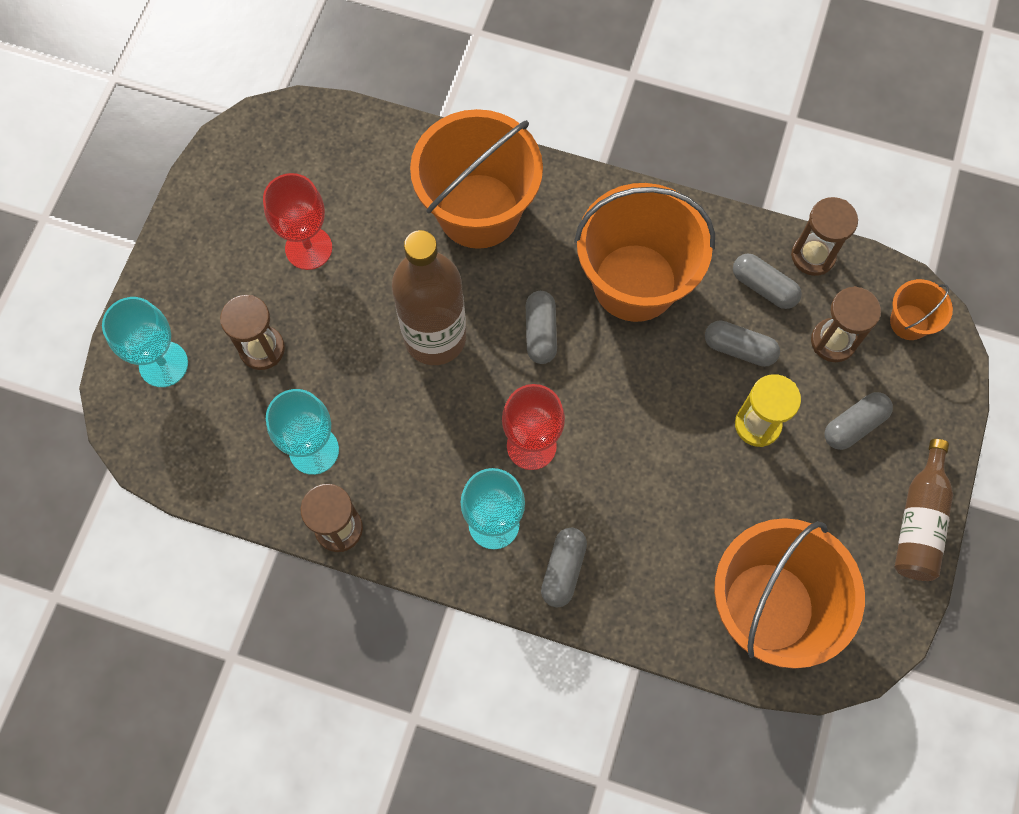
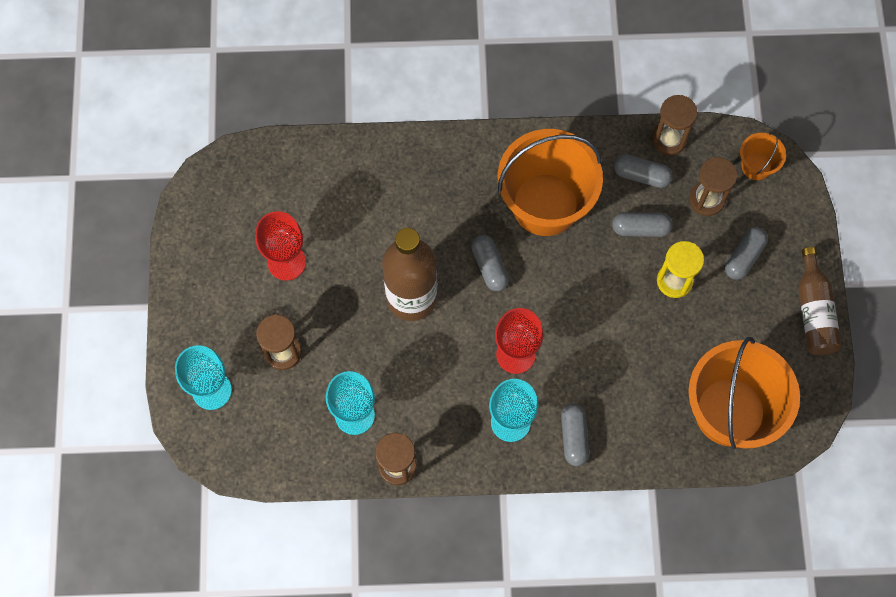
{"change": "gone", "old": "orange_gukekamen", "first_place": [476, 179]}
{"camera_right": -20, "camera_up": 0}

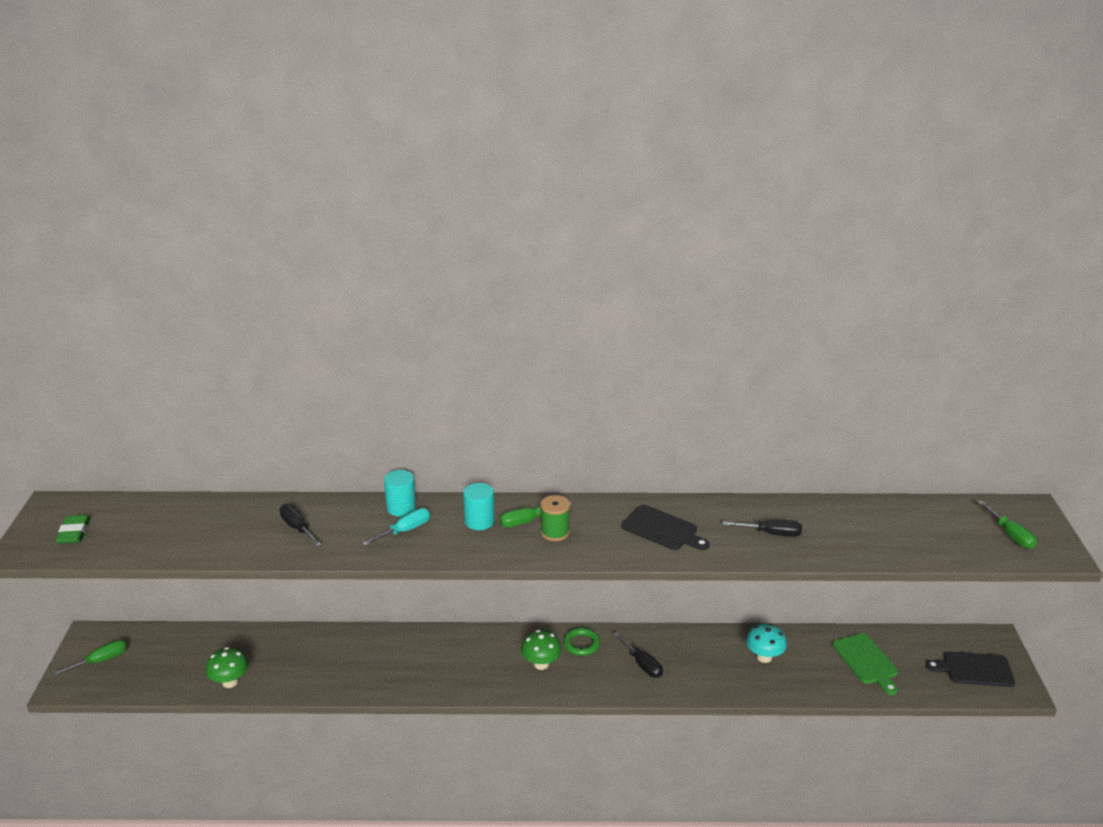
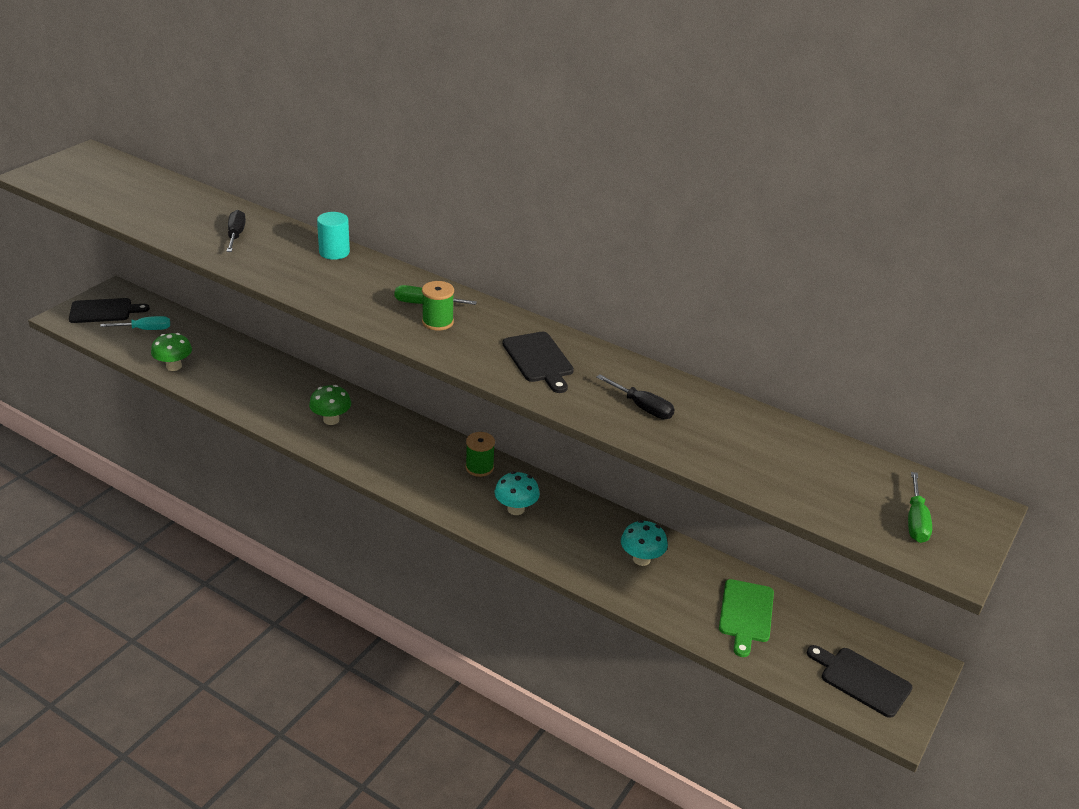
{"change": "gone", "old": "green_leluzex", "first_place": [73, 529]}
{"change": "gone", "old": "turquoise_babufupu", "first_place": [479, 506]}
{"change": "shifted", "old": "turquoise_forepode", "first_place": [396, 527], "second_place": [135, 323]}
{"change": "shifted", "old": "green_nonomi", "first_place": [541, 650], "second_place": [330, 405]}
{"change": "swapped", "old": "green_forepode", "new": "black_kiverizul", "first_place": [89, 658], "second_place": [109, 310]}
{"change": "swapped", "old": "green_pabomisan", "new": "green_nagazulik", "first_place": [581, 642], "second_place": [480, 454]}
{"change": "swapped", "old": "black_forepode", "new": "turquoise_nonomi", "first_place": [638, 655], "second_place": [517, 493]}
{"camera_right": 30, "camera_up": 5}

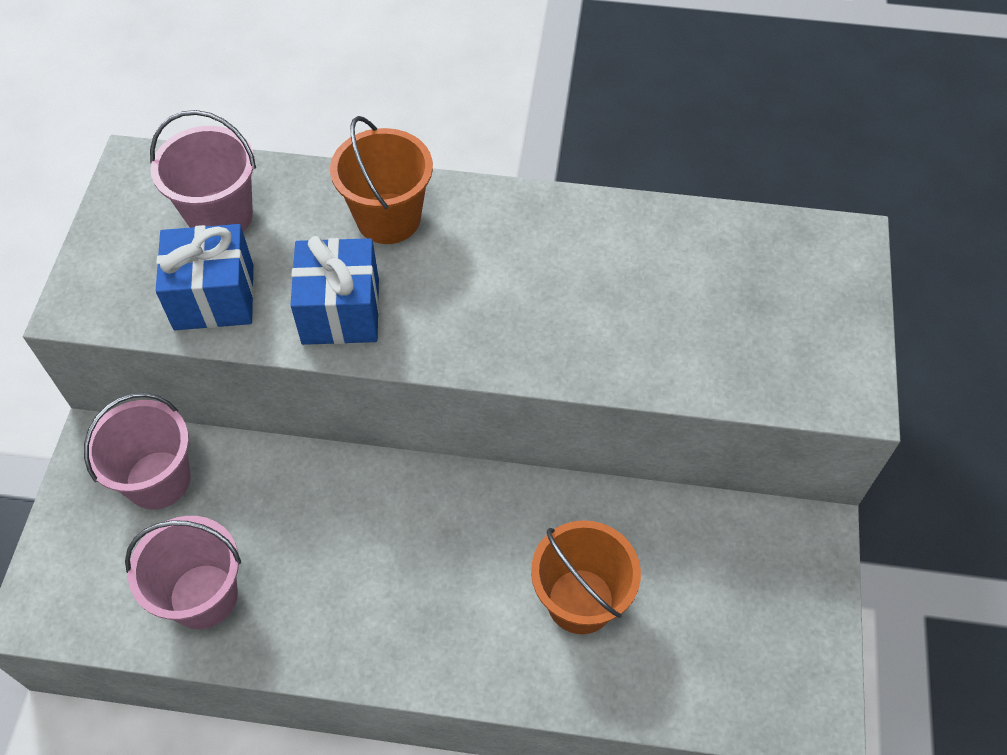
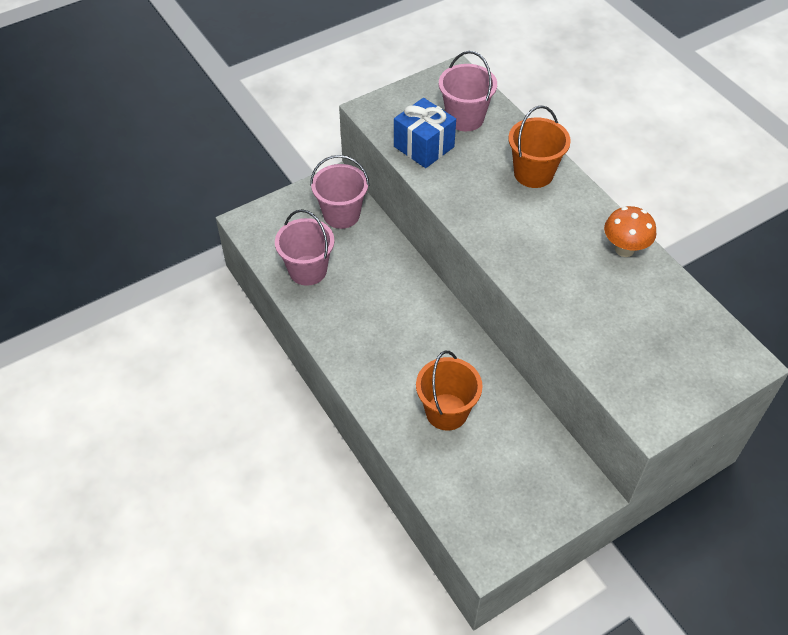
{"change": "gone", "old": "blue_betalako", "first_place": [334, 290]}
{"change": "new", "new": "orange_nonomi", "second_place": [630, 231]}
{"camera_right": 50, "camera_up": -5}

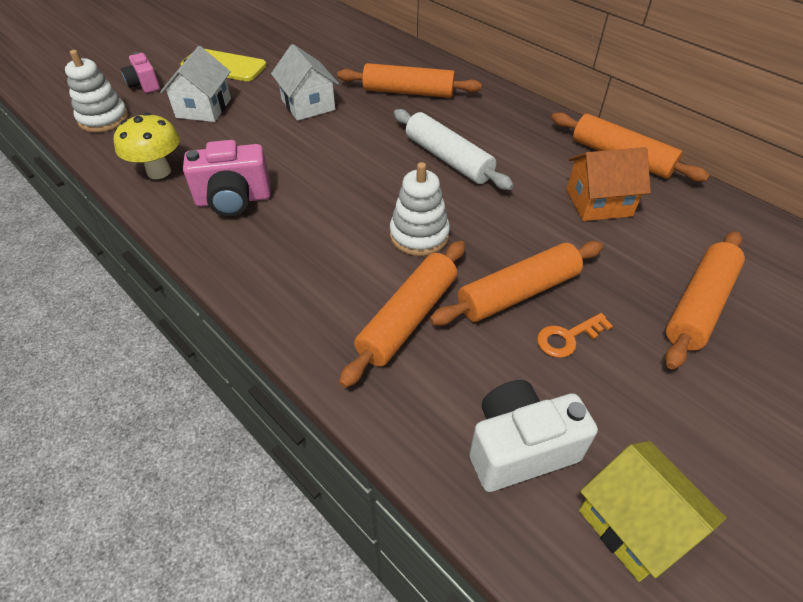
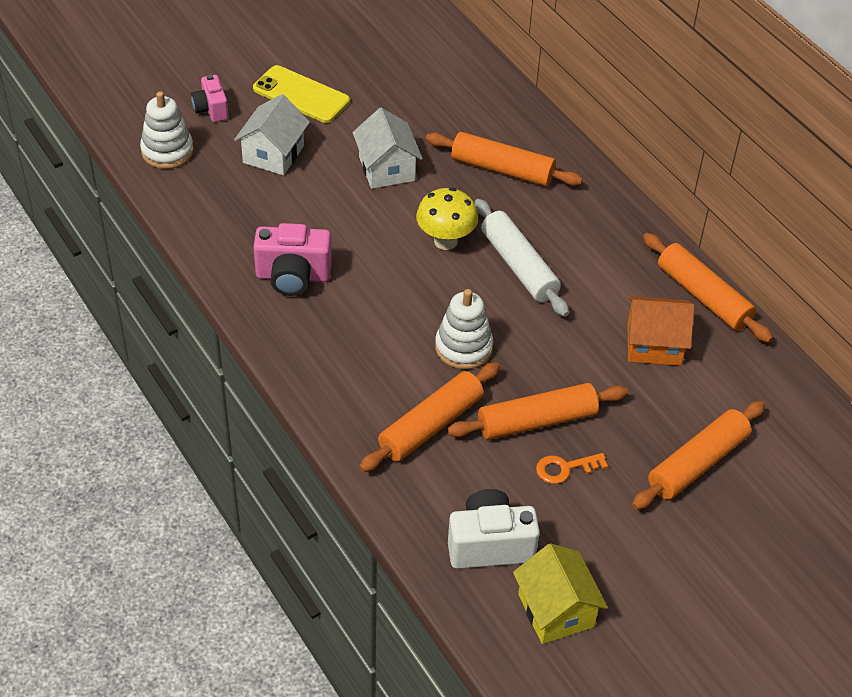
{"change": "shifted", "old": "yellow_nonomi", "first_place": [147, 146], "second_place": [447, 218]}
{"camera_right": 10, "camera_up": 0}

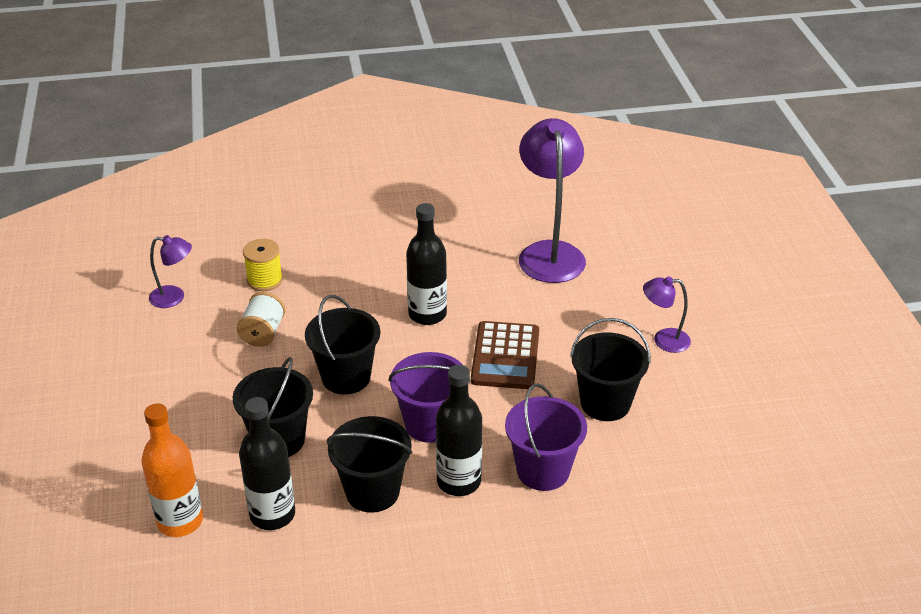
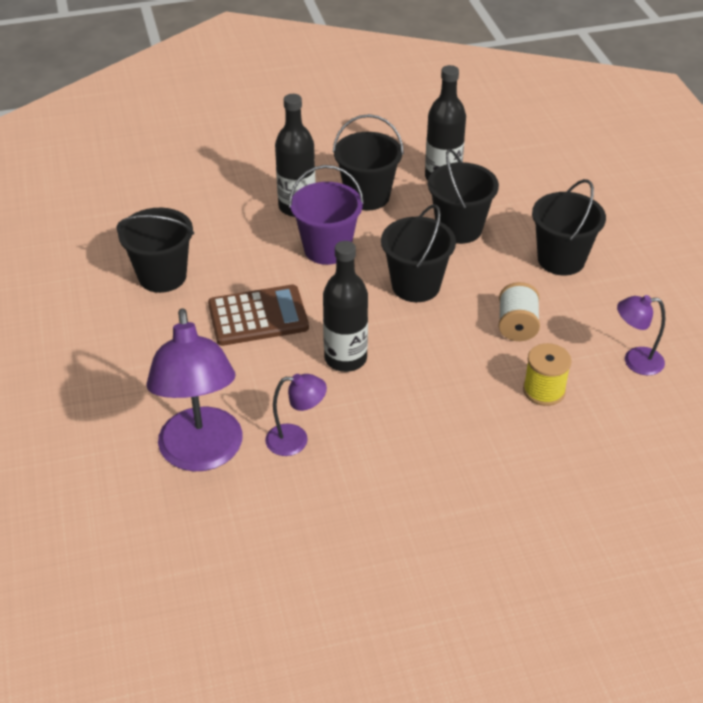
{"change": "gone", "old": "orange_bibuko", "first_place": [172, 470]}
{"change": "gone", "old": "purple_gukekamen", "first_place": [546, 437]}
{"change": "new", "new": "black_gukekamen", "second_place": [569, 227]}
{"change": "shifted", "old": "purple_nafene", "first_place": [667, 314], "second_place": [296, 415]}
{"change": "rotated", "old": "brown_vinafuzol", "first_place": [505, 355], "second_place": [258, 315], "degrees": 75}
{"camera_right": 175, "camera_up": 5}

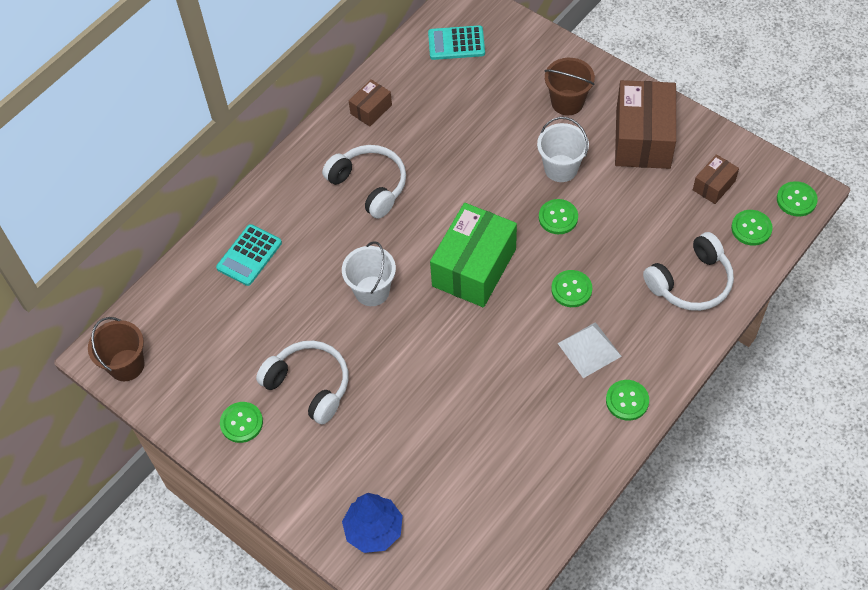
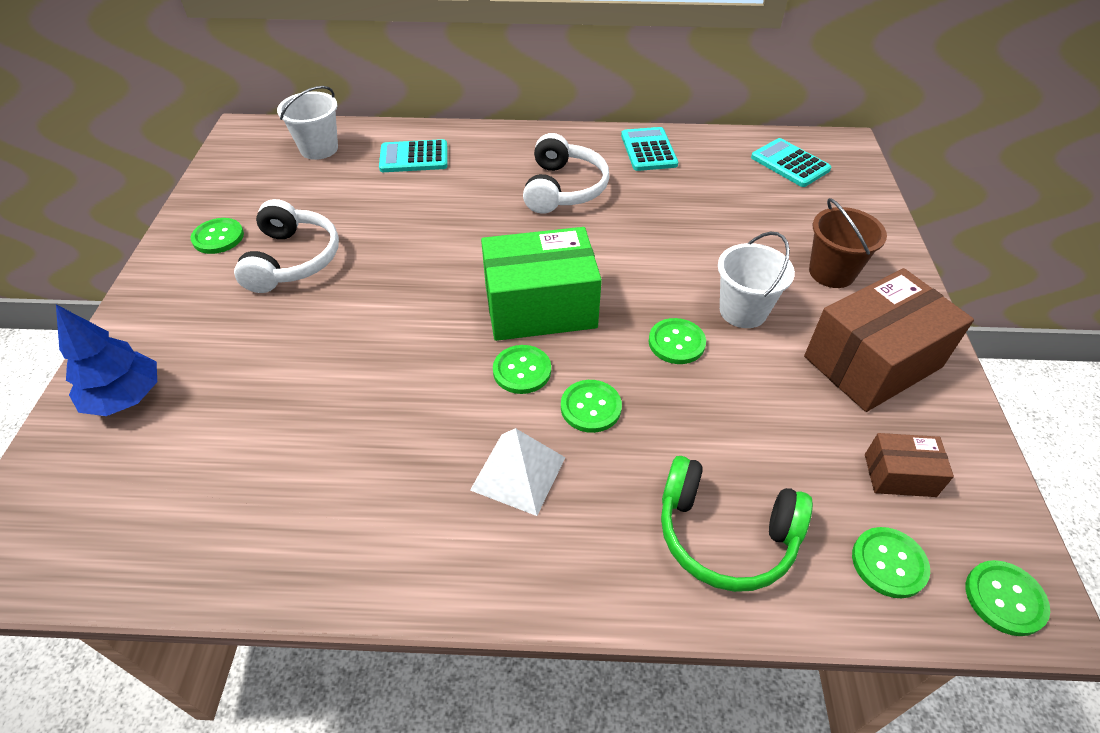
{"change": "gone", "old": "brown_gukekamen", "first_place": [116, 349]}
{"change": "shifted", "old": "white_gukekamen", "first_place": [369, 273], "second_place": [307, 123]}
{"change": "shifted", "old": "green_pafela", "first_place": [627, 400], "second_place": [522, 369]}
{"change": "swapped", "old": "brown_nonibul", "new": "turquoise_vinafuzol", "first_place": [370, 103], "second_place": [649, 149]}
{"change": "repainted", "old": "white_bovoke", "new": "green_bovoke", "first_place": [688, 271], "second_place": [737, 524]}
{"camera_right": 50, "camera_up": -10}

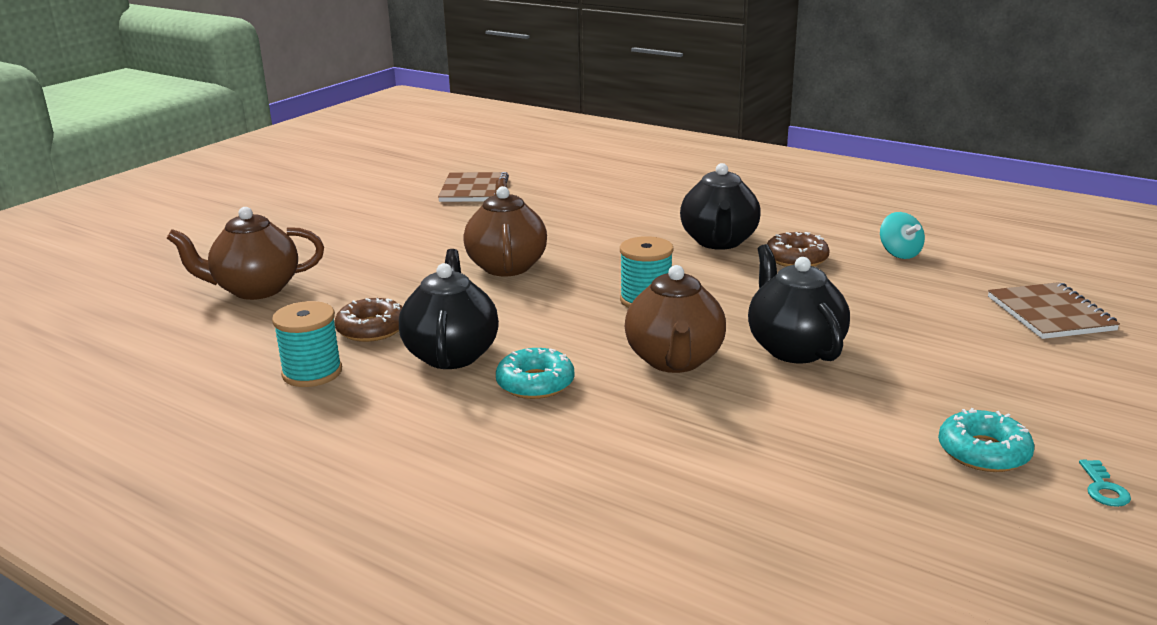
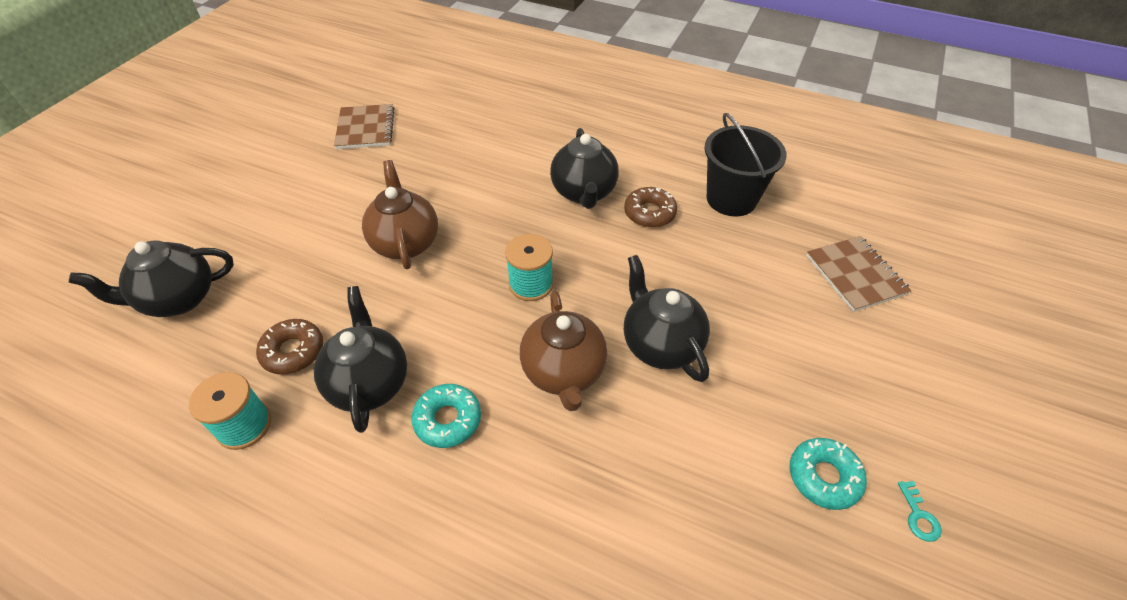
{"change": "swapped", "old": "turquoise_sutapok", "new": "black_gukekamen", "first_place": [902, 235], "second_place": [746, 164]}
{"change": "repainted", "old": "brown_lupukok", "new": "black_lupukok", "first_place": [245, 253], "second_place": [151, 278]}
{"camera_right": -10, "camera_up": 25}

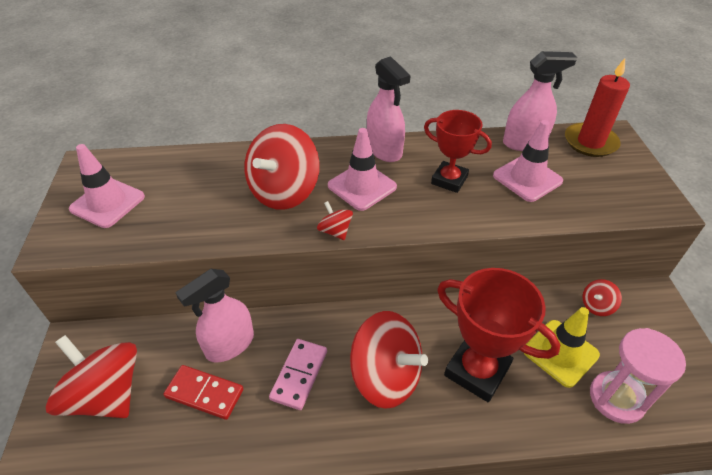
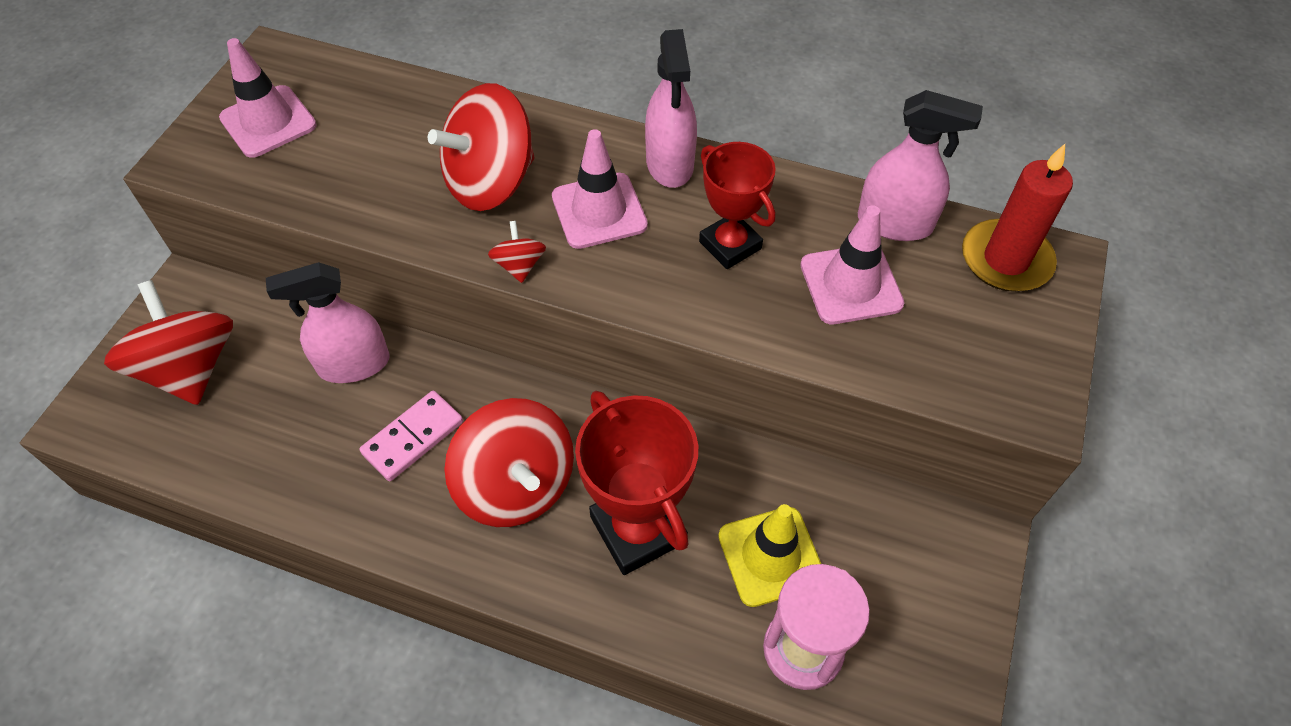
{"change": "gone", "old": "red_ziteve", "first_place": [203, 392]}
{"change": "gone", "old": "red_sutapok", "first_place": [602, 297]}
{"camera_right": 25, "camera_up": 10}

